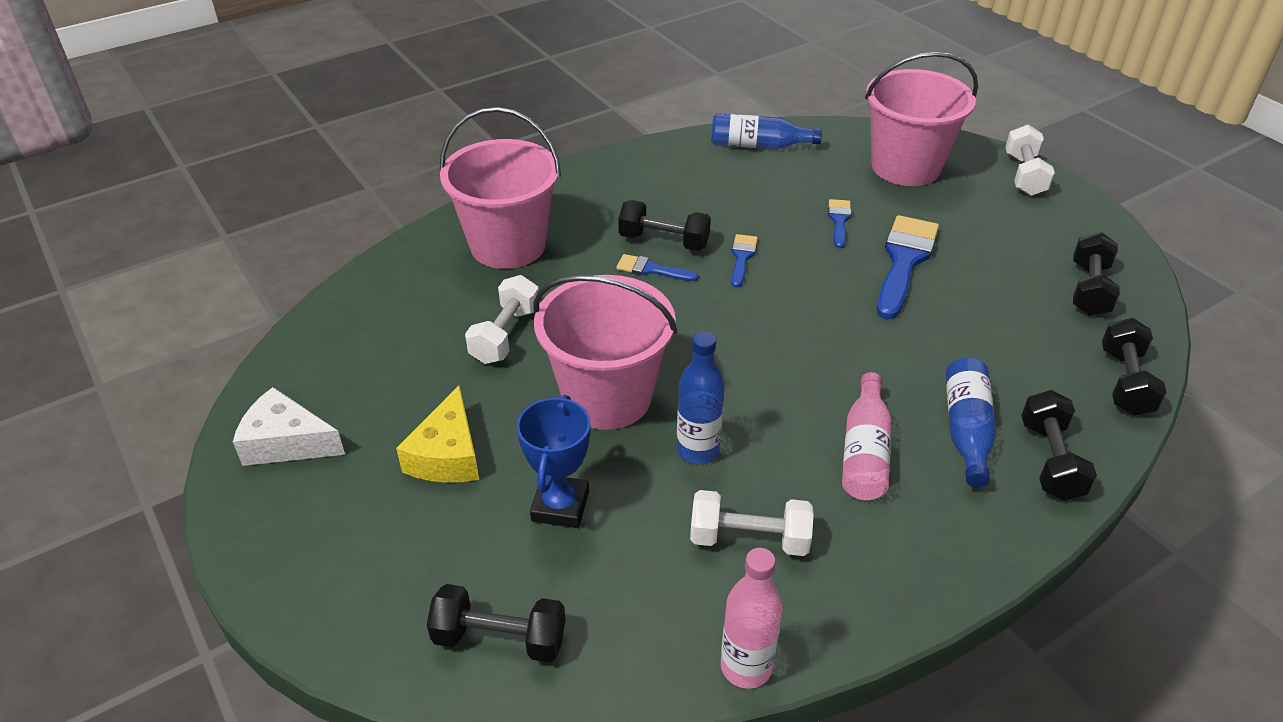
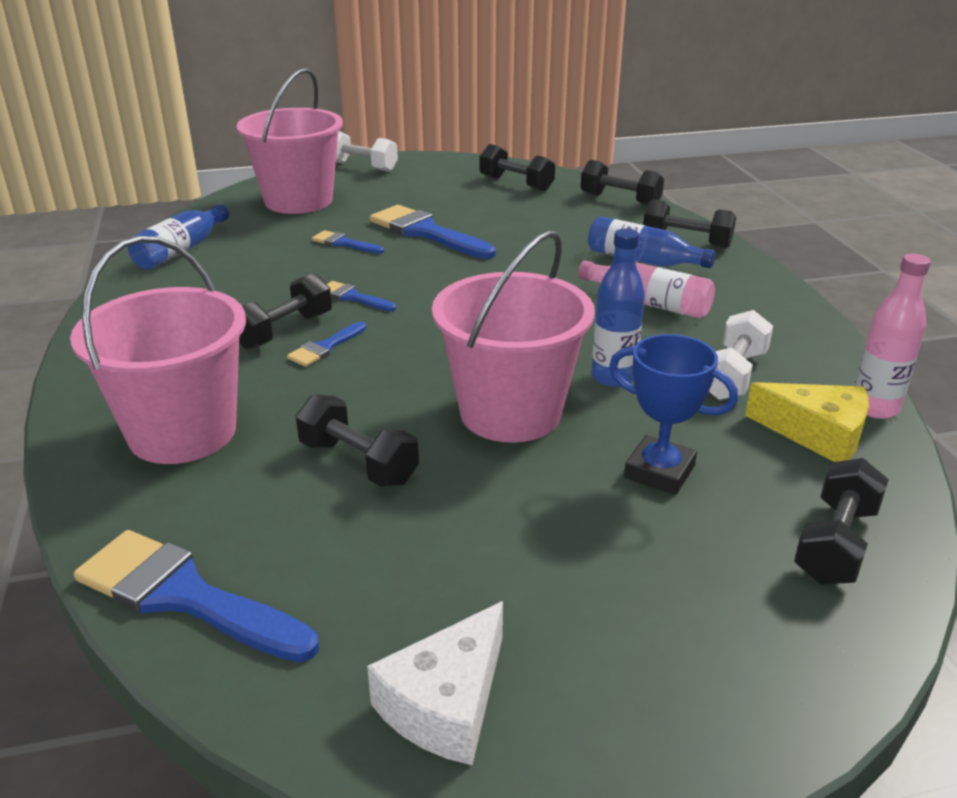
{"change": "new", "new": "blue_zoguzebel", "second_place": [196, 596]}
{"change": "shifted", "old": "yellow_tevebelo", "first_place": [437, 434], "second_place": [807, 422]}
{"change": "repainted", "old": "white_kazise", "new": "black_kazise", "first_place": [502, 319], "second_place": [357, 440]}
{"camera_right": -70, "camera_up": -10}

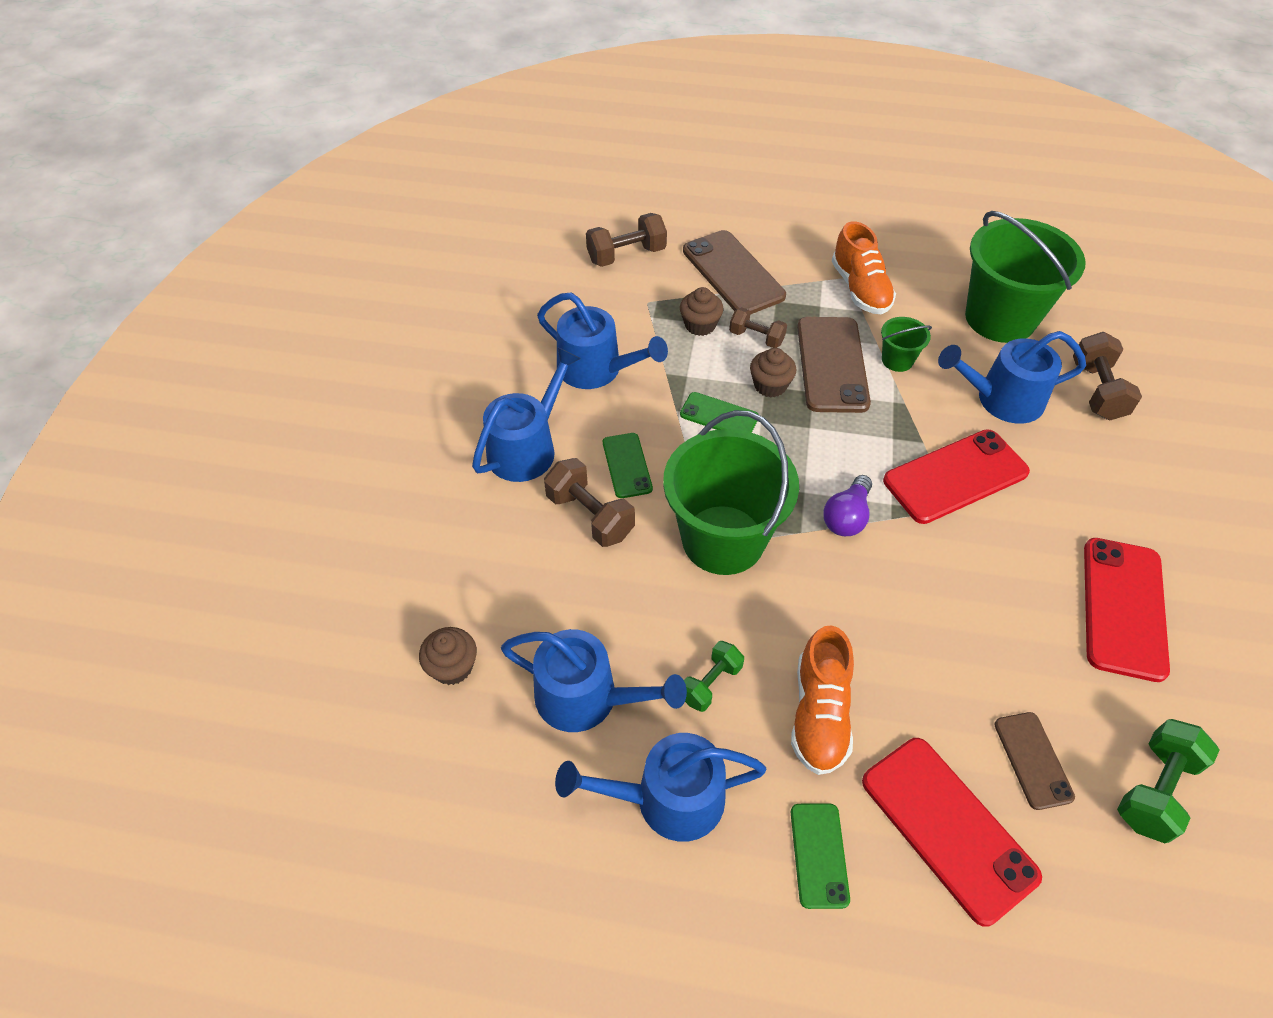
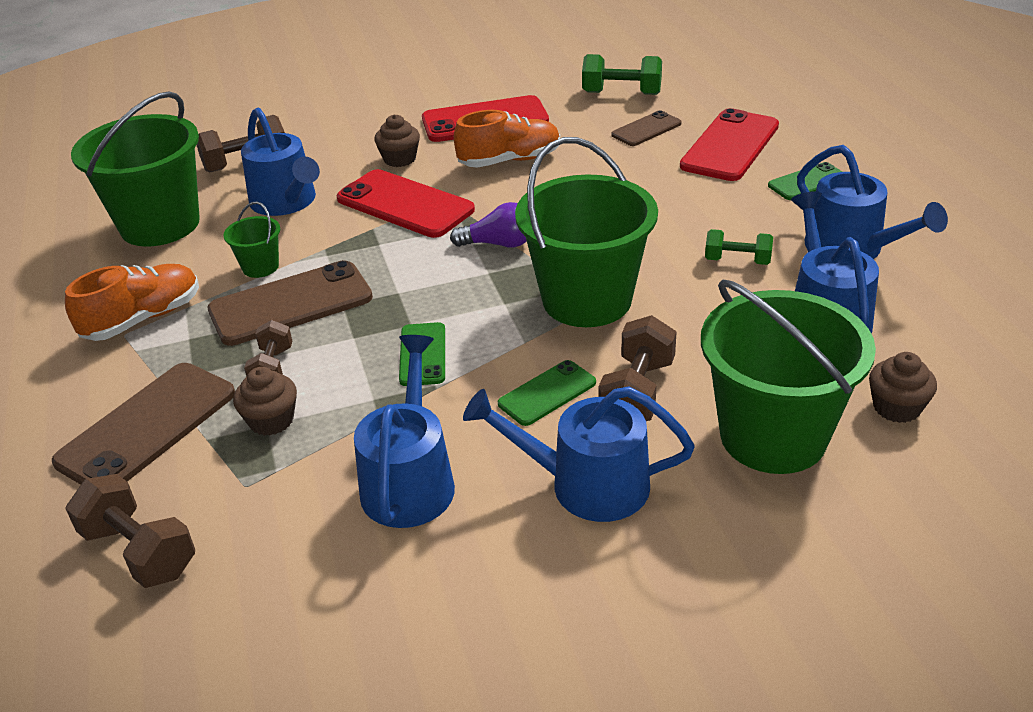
{"change": "new", "new": "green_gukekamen", "second_place": [788, 376]}
{"change": "shifted", "old": "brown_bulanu", "first_place": [773, 373], "second_place": [397, 140]}
{"change": "shifted", "old": "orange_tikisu", "first_place": [822, 700], "second_place": [507, 139]}
{"camera_right": -115, "camera_up": -15}

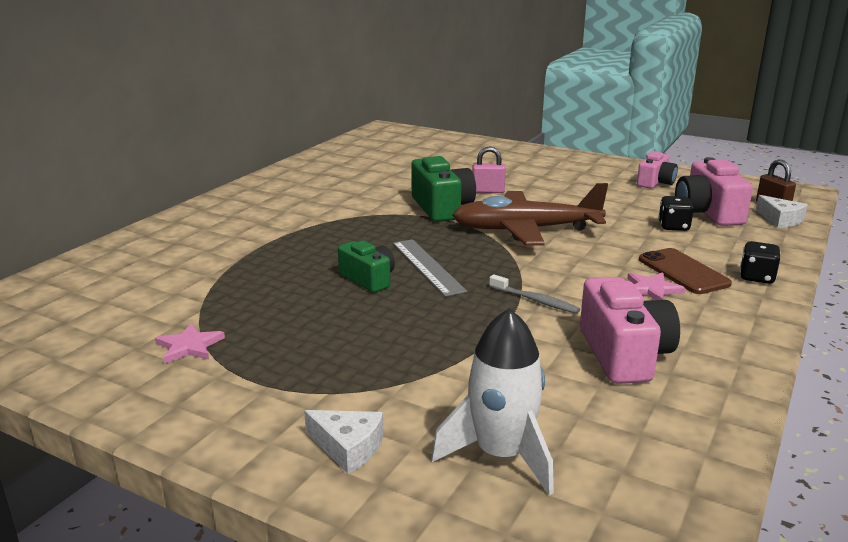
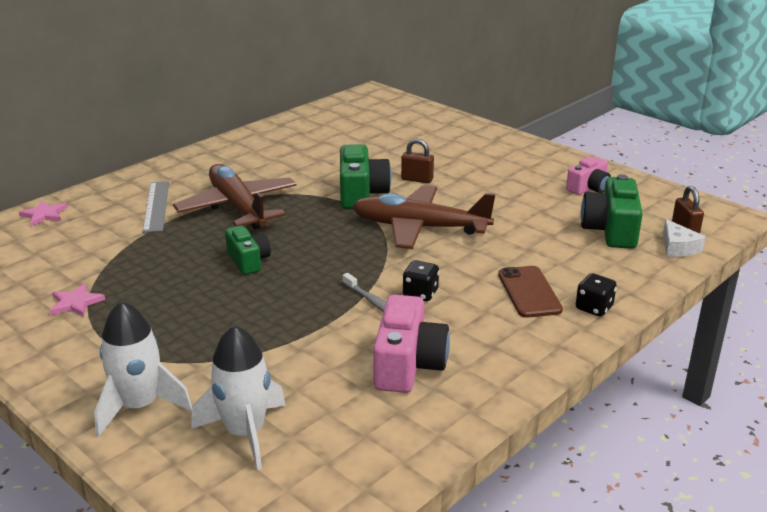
{"change": "new", "new": "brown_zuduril", "second_place": [235, 196]}
{"change": "shifted", "old": "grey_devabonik", "first_place": [430, 268], "second_place": [156, 207]}
{"change": "shifted", "old": "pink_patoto", "first_place": [656, 286], "second_place": [43, 213]}
{"change": "shifted", "old": "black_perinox", "first_place": [676, 213], "second_place": [421, 280]}
{"change": "swapped", "old": "white_tevebelo", "new": "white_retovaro", "first_place": [343, 442], "second_place": [143, 369]}
{"change": "repainted", "old": "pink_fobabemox", "new": "brown_fobabemox", "first_place": [489, 169], "second_place": [417, 161]}
{"change": "repainted", "old": "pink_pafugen", "new": "green_pafugen", "first_place": [714, 191], "second_place": [612, 211]}
{"camera_right": 15, "camera_up": 5}

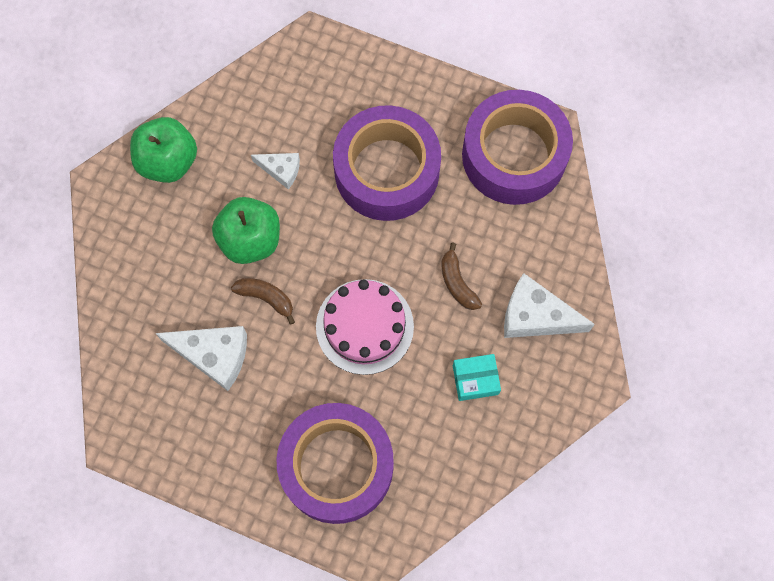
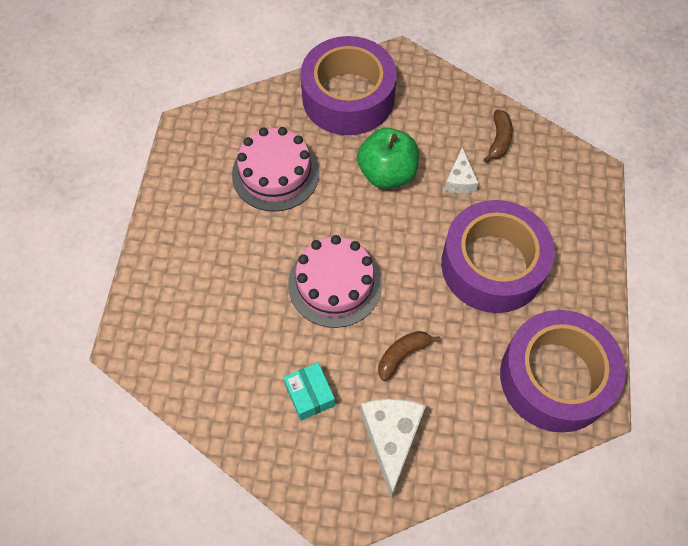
{"change": "gone", "old": "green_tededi", "first_place": [163, 150]}
{"change": "shifted", "old": "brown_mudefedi", "first_place": [263, 301], "second_place": [498, 135]}
{"change": "shifted", "old": "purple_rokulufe", "first_place": [335, 463], "second_place": [348, 85]}
{"change": "swapped", "old": "white_tevebelo", "new": "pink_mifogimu", "first_place": [201, 358], "second_place": [276, 169]}
{"camera_right": 75, "camera_up": -10}

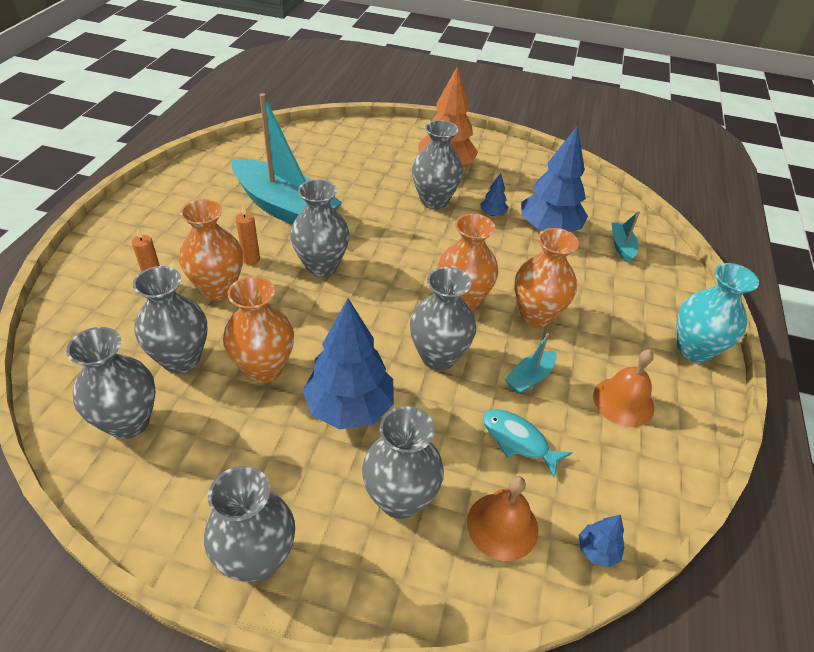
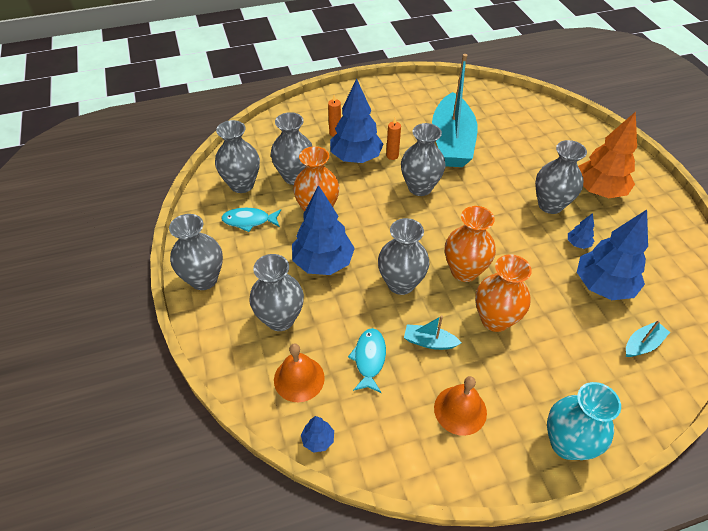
{"change": "new", "new": "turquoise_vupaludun", "second_place": [251, 220]}
{"change": "swapped", "old": "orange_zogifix", "new": "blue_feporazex", "first_place": [211, 249], "second_place": [357, 121]}
{"camera_right": 60, "camera_up": 5}

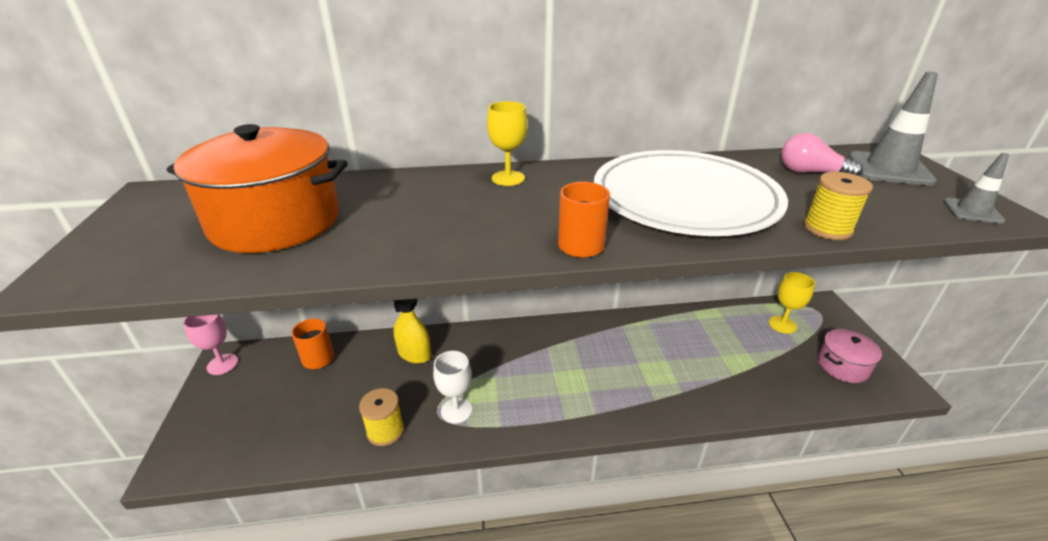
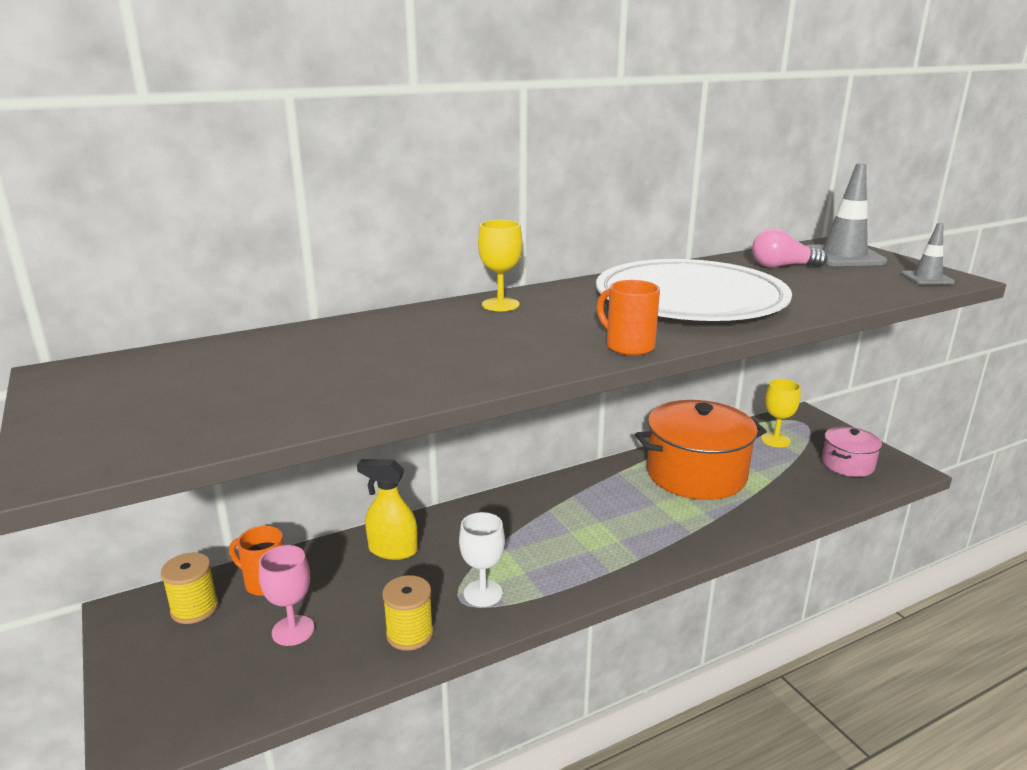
{"change": "shifted", "old": "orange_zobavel", "first_place": [257, 188], "second_place": [701, 450]}
{"change": "shifted", "old": "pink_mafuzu", "first_place": [210, 344], "second_place": [287, 595]}
{"change": "shifted", "old": "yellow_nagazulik", "first_place": [838, 206], "second_place": [189, 588]}
{"camera_right": -20, "camera_up": -10}

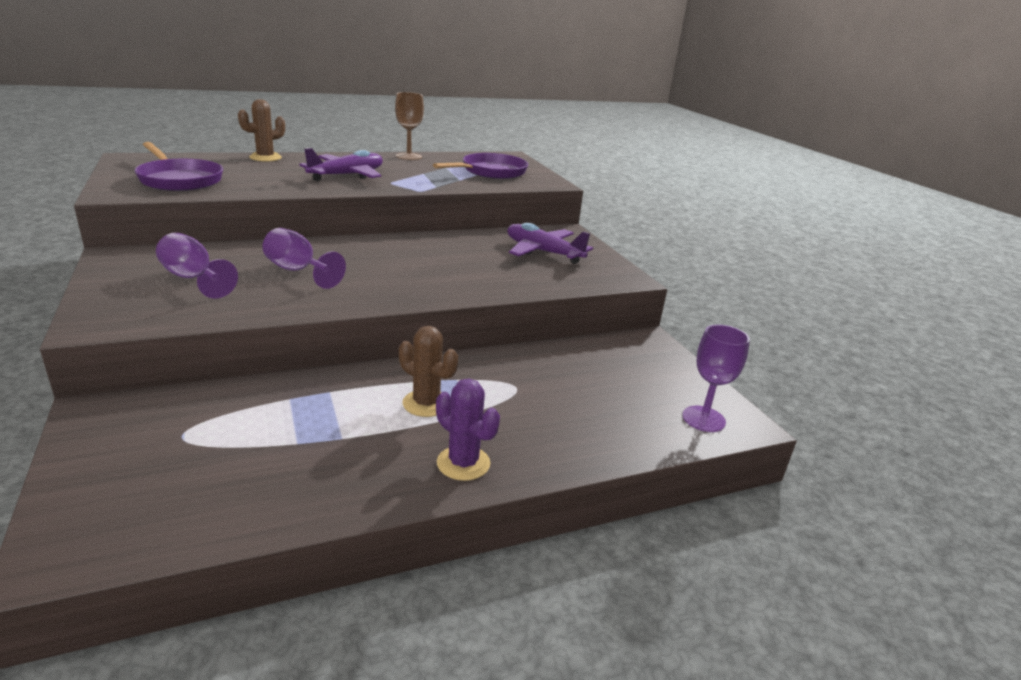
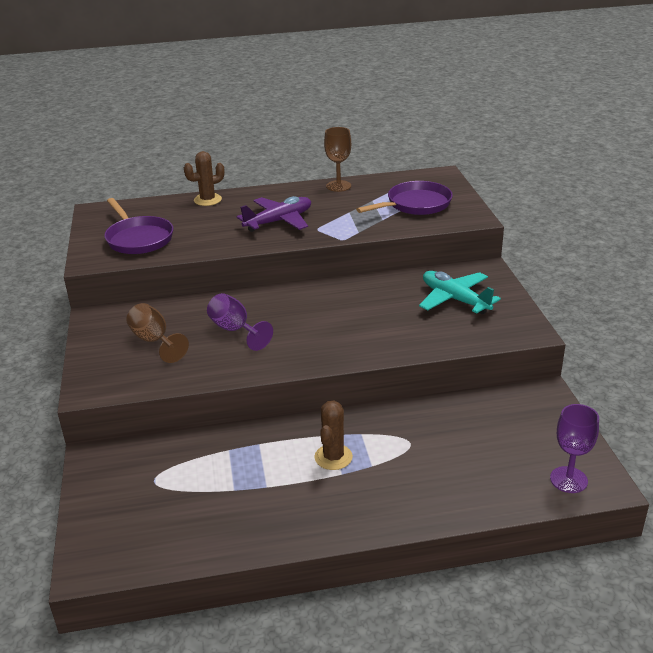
{"change": "gone", "old": "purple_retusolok", "first_place": [468, 429]}
{"change": "repainted", "old": "purple_mafuzu", "new": "brown_mafuzu", "first_place": [197, 266], "second_place": [157, 333]}
{"change": "repainted", "old": "purple_zuduril", "new": "turquoise_zuduril", "first_place": [550, 243], "second_place": [460, 292]}
{"change": "rotated", "old": "brown_retusolok", "first_place": [428, 371], "second_place": [333, 435], "degrees": 60}
{"camera_right": 15, "camera_up": 5}

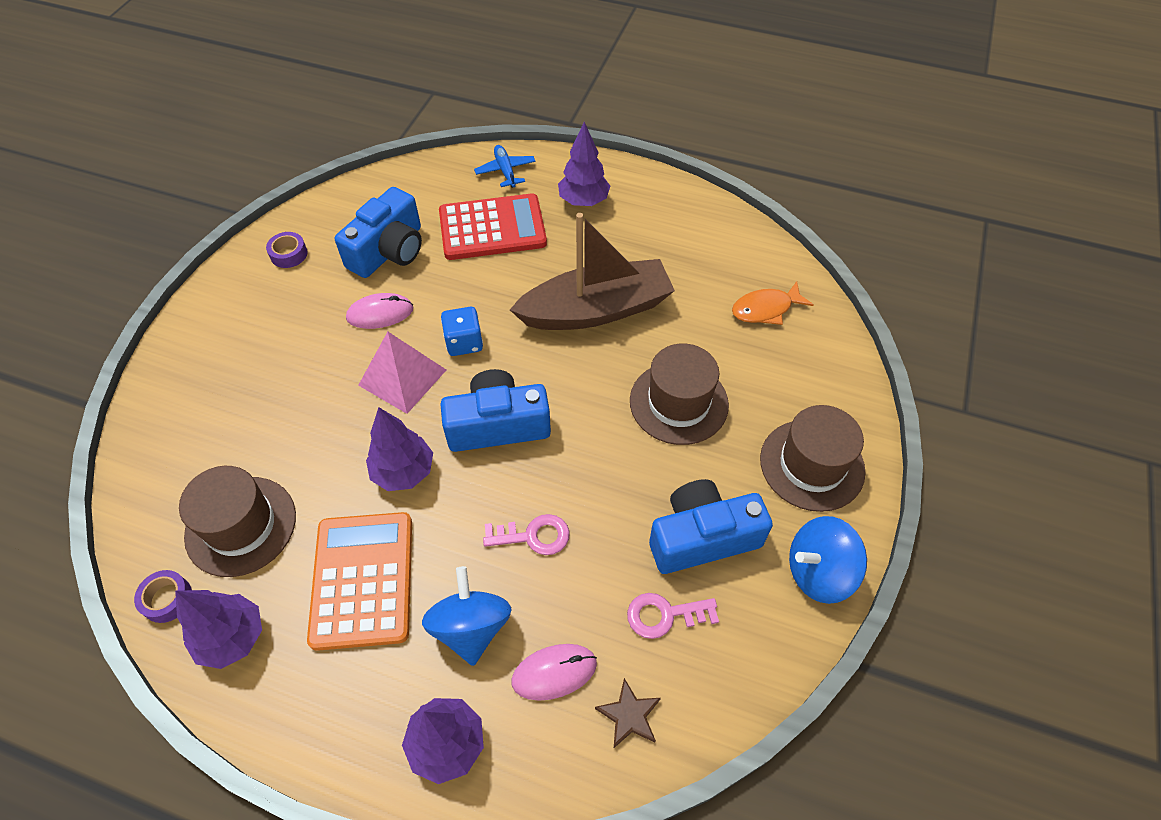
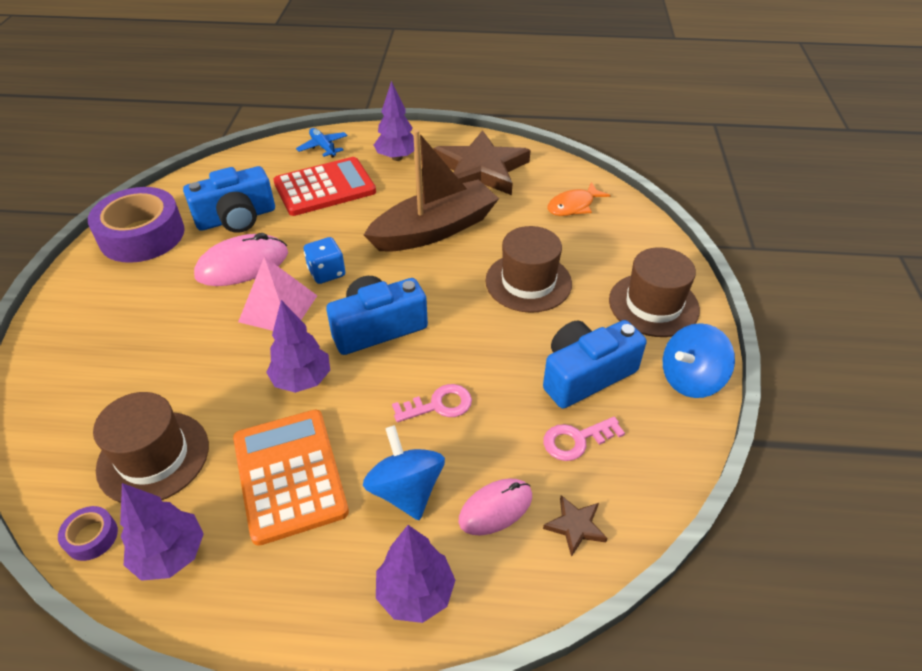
{"change": "new", "new": "brown_patoto", "second_place": [482, 162]}
{"change": "rotated", "old": "blue_pafugen", "first_place": [378, 232], "second_place": [229, 199], "degrees": 45}
{"change": "scaled", "old": "purple_rokulufe", "first_place": [287, 250], "second_place": [136, 225], "factor": 2.41}
{"change": "scaled", "old": "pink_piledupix", "first_place": [379, 311], "second_place": [241, 259], "factor": 1.53}
{"camera_right": -15, "camera_up": -10}

